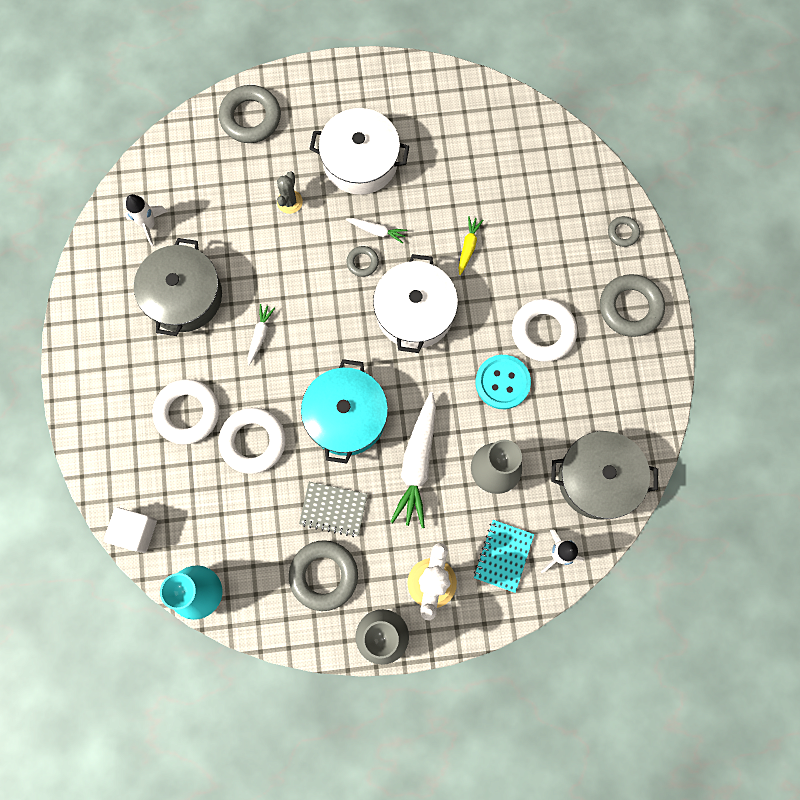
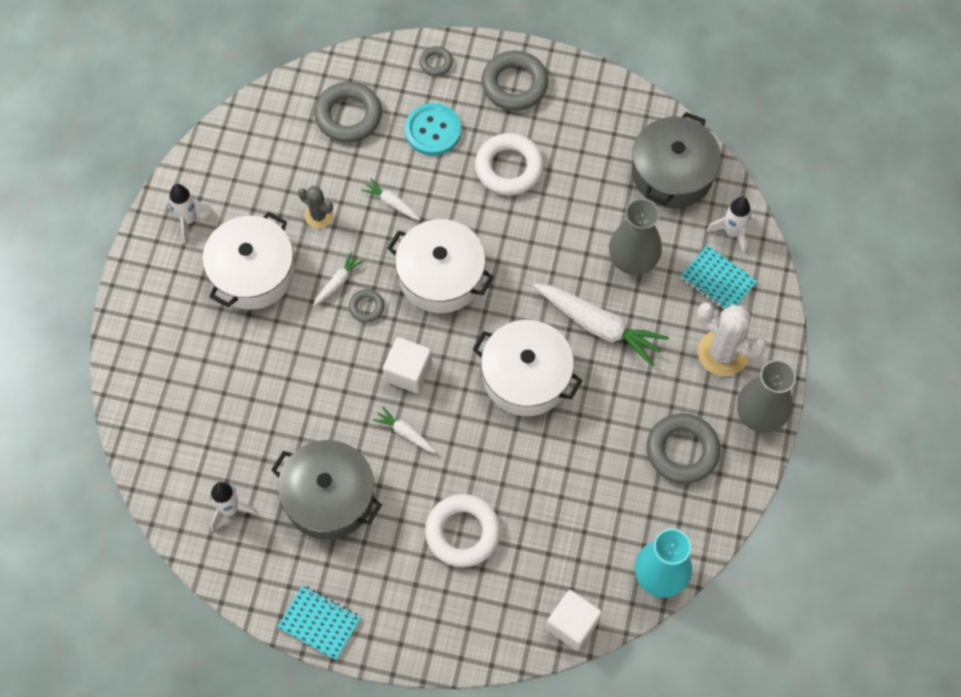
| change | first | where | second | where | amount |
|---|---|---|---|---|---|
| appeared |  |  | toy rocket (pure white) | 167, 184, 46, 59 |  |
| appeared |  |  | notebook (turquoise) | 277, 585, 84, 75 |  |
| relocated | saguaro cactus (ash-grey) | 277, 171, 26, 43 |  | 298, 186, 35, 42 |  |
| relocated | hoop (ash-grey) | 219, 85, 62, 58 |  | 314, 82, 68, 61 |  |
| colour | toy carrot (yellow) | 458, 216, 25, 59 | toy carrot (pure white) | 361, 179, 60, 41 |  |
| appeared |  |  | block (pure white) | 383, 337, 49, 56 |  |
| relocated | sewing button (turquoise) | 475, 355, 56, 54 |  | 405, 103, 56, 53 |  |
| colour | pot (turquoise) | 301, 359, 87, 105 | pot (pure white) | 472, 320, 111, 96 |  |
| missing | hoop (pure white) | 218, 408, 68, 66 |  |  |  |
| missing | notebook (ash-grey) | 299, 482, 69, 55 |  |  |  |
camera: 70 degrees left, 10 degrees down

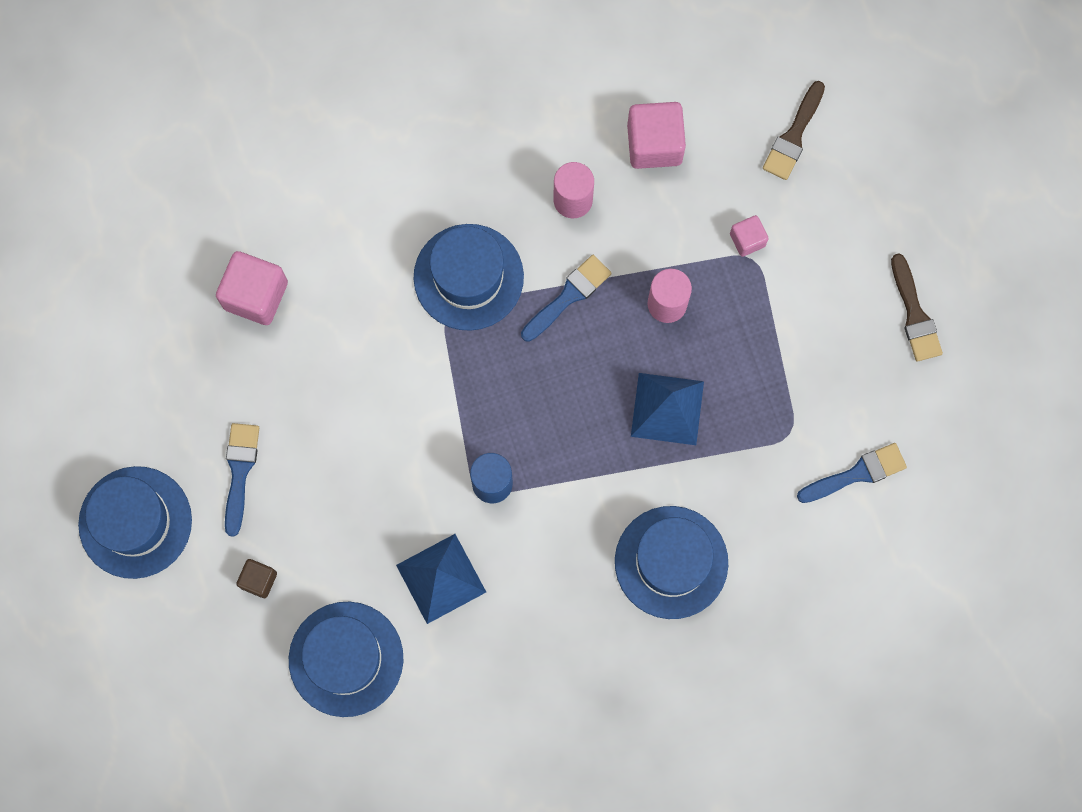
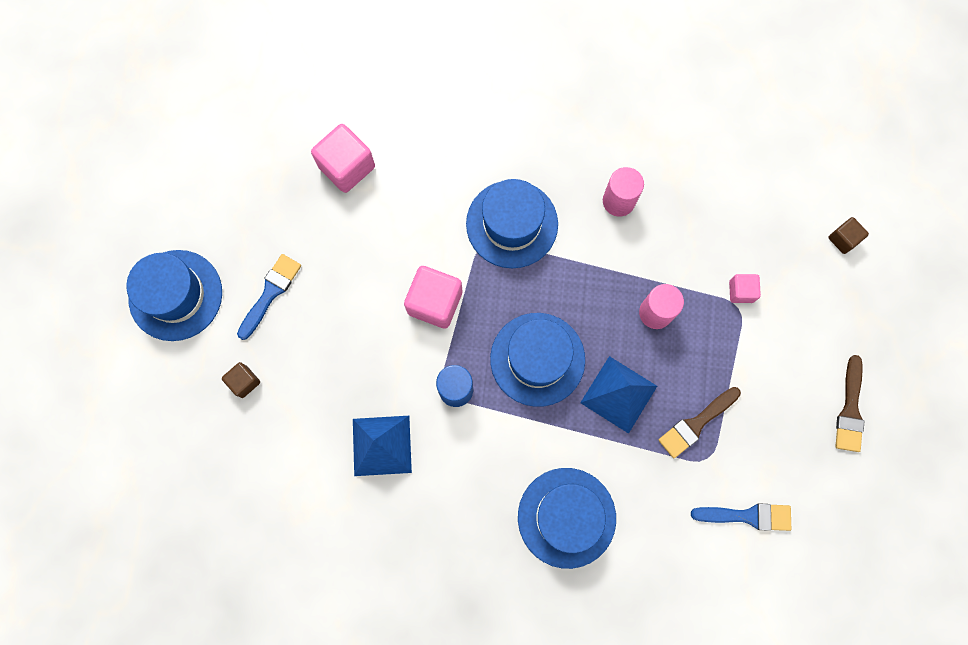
| change | first | where | second | where | amount |
|---|---|---|---|---|---|
| relocated | block (rose-pink) | 627, 102, 59, 67 |  | 404, 266, 58, 63 |  |
| relocated | top hat (blue) | 289, 602, 114, 115 |  | 490, 313, 95, 94 |  |
| relocated | brush (russet) | 763, 81, 62, 99 |  | 659, 387, 82, 71 |  |
| appeared |  |  | block (russet) | 828, 217, 41, 37 |  |
| missing | brush (blue) | 521, 255, 91, 87 |  |  |  |
camera: 25 degrees right, 0 degrees up

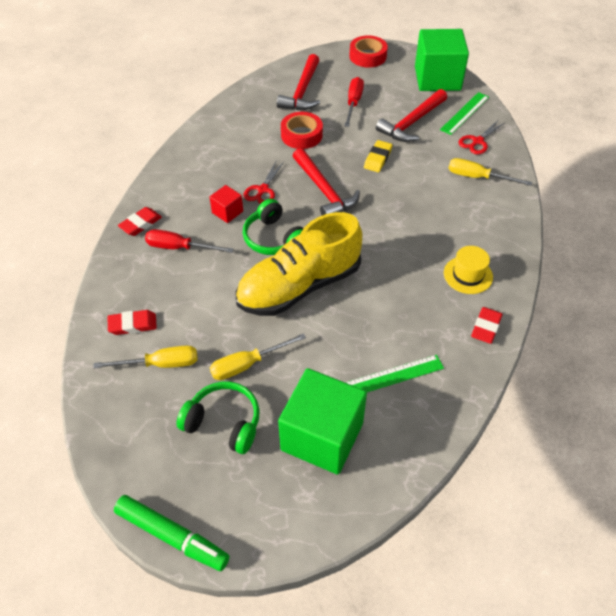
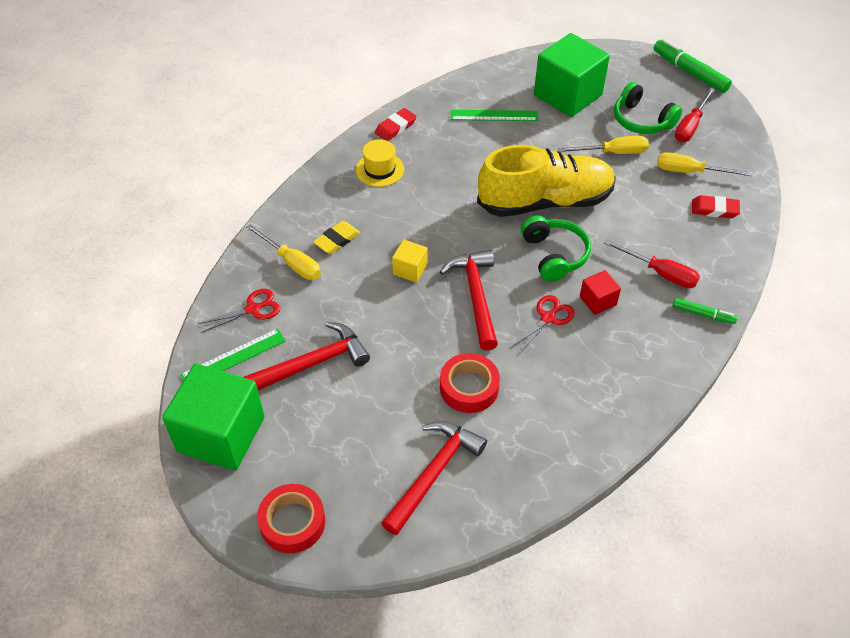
| change | first | where | second | where | amount |
|---|---|---|---|---|---|
| relocated | gum eraser (yellow) | 364, 140, 28, 32 |  | 313, 221, 47, 33 |  |
| appeared |  |  | block (yellow) | 392, 240, 35, 43 |  |
| exchanged | gum eraser (crimson) | 118, 207, 44, 29 | felt pen (leaf-green) | 672, 298, 66, 26 |  |
| relocated | screwdriver (crimson) | 344, 77, 20, 50 |  | 675, 88, 40, 54 |  |
camera: 160 degrees left, 0 degrees up

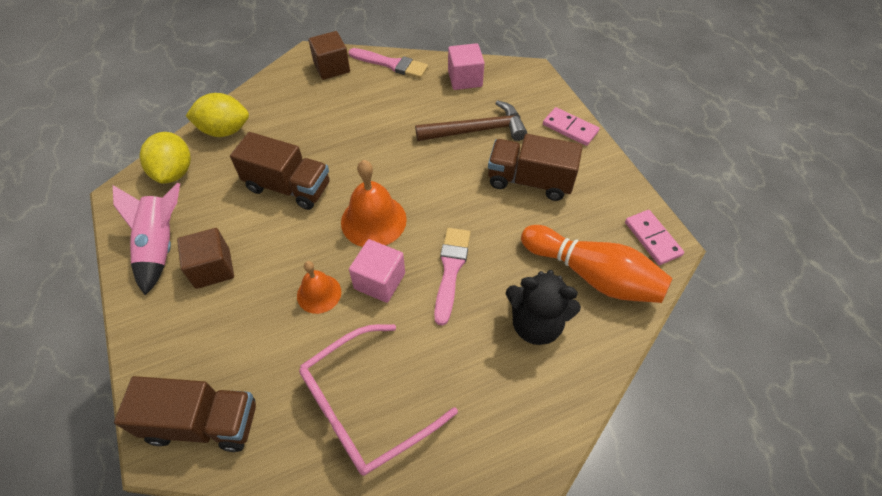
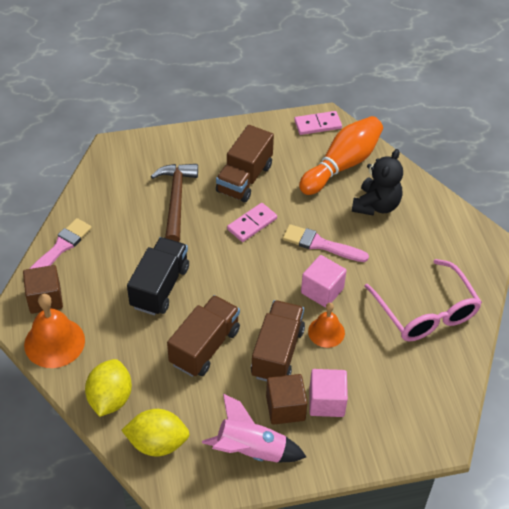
| change | first | where | second | where | amount |
|---|---|---|---|---|---|
| relocated | school bell (orange) | 341, 160, 66, 87 |  | 24, 294, 61, 74 |  |
| appeared |  |  | toy truck (ebony) | 127, 237, 62, 78 |  |
| relocated | domino tile (rose-pink) | 543, 107, 56, 39 |  | 227, 203, 50, 39 |  |
| relocated | toy truck (russet) | 114, 376, 142, 76 |  | 251, 300, 54, 81 |  |
| relocated | block (rose-pink) | 448, 43, 36, 47 |  | 309, 369, 39, 48 |  |
camera: 80 degrees left, 5 degrees down

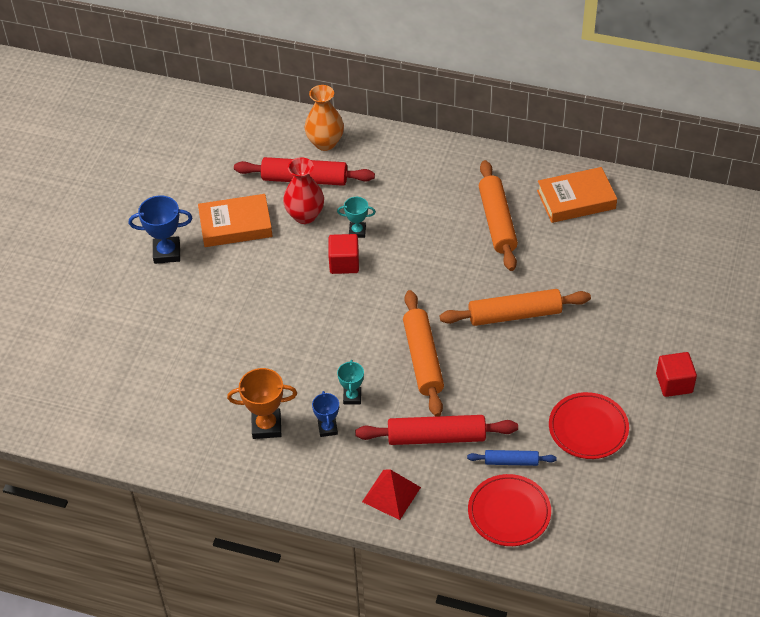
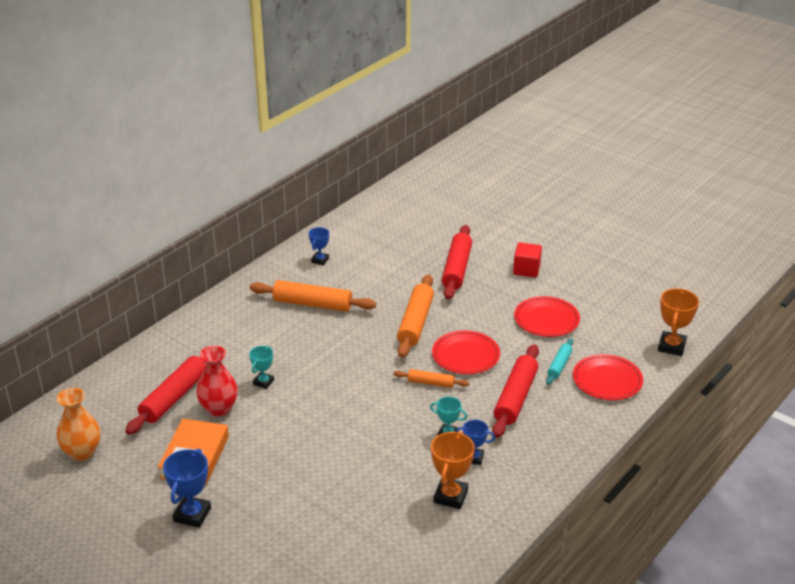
| change | first | where | second | where | amount |
|---|---|---|---|---|---|
| relocated | tall vase (orange) | 305, 85, 39, 66 |  | 56, 388, 45, 73 |  |
| exchanged | hardback (orange) | 537, 167, 80, 56 | trophy (blue) | 309, 227, 20, 38 |  |
| size | dough roller (orange) | 403, 290, 41, 127 |  | 393, 369, 76, 19 | x0.54 |
| appeared |  |  | plate (crimson) | 432, 331, 68, 43 |  |
| appeared |  |  | dough roller (crimson) | 442, 225, 30, 75 |  |
| colour | dough roller (blue) | 467, 450, 90, 16 | dough roller (turquoise) | 546, 338, 27, 47 |  |
| appeared |  |  | trophy (orange) | 658, 288, 41, 68 |  |
| missing | block (crimson) | 328, 234, 31, 40 |  |  |  |
| missing | solid pyramid (crimson) | 362, 470, 59, 50 |  |  |  |
camera: 70 degrees left, 15 degrees down

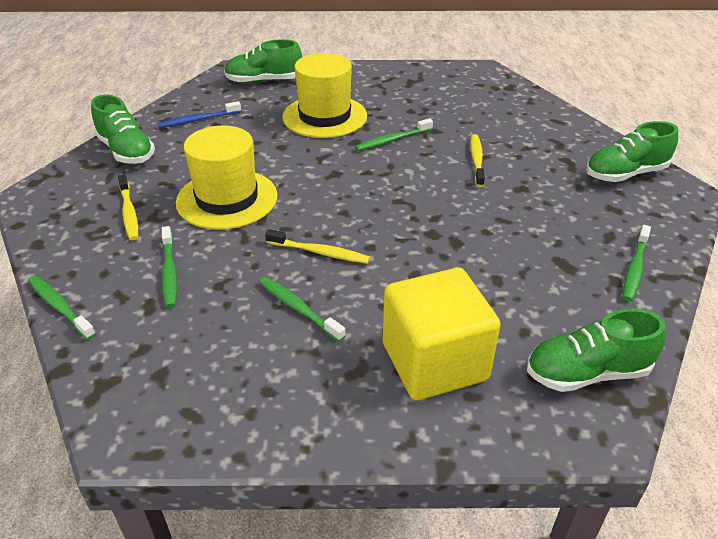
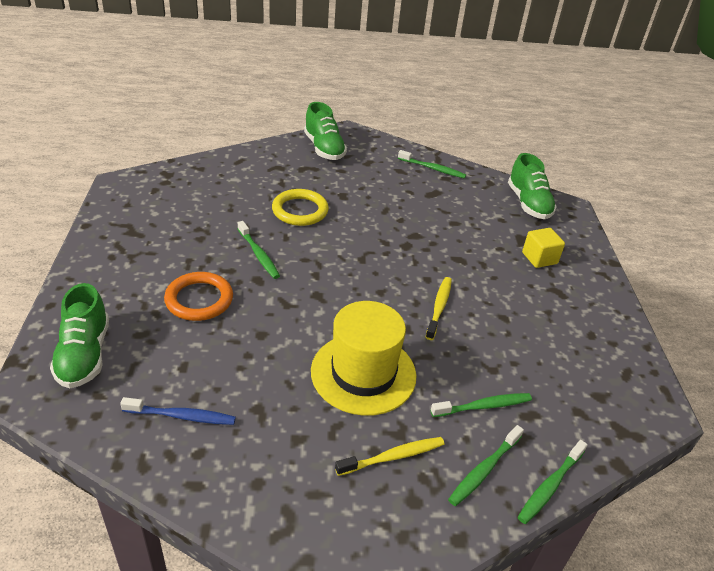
| change | first | where | second | where | amount |
|---|---|---|---|---|---|
| spun | dental brush (blue) | 158, 101, 83, 27 |  | 120, 397, 116, 28 | 60 degrees counterclockwise |
| exchanged | top hat (yellow) | 282, 53, 85, 85 | hoop (orange) | 164, 272, 69, 49 |  |
| exchanged | dental brush (yellow) | 470, 134, 15, 53 | hoop (yellow) | 272, 189, 57, 37 |  |
| relocated | dental brush (leaf-green) | 259, 277, 87, 65 |  | 448, 425, 76, 81 |  |
| size | block (yellow) | 383, 268, 118, 133 |  | 522, 228, 43, 40 | x0.50 |
| missing | lace-up shoe (leaf-green) | 91, 95, 64, 69 |  |  |  |
camera: 95 degrees left, 0 degrees up

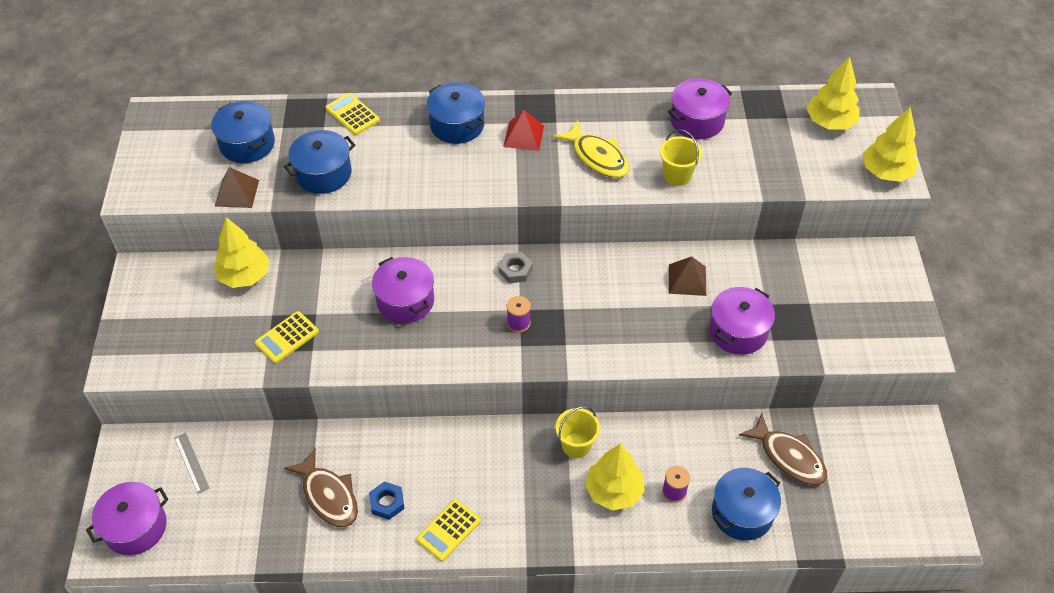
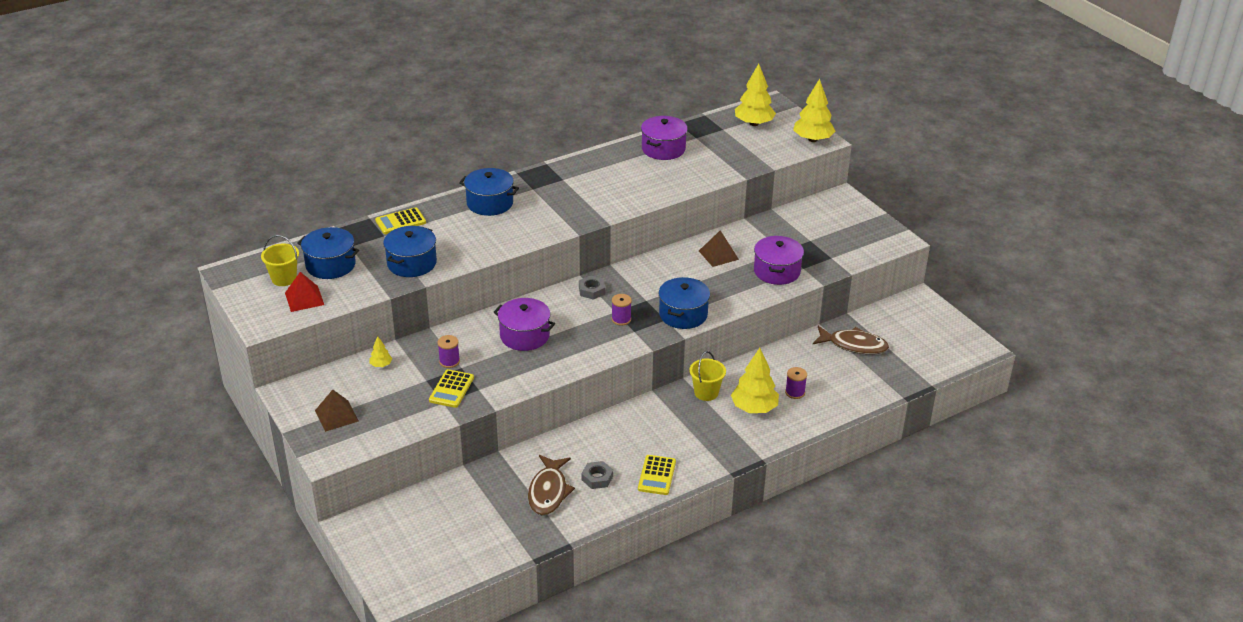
| change | first | where | second | where | amount |
|---|---|---|---|---|---|
| relocated | sand bucket (yellow) | 660, 129, 42, 57 |  | 261, 235, 38, 51 |  |
| relocated | solid pyramid (crimson) | 503, 110, 41, 41 |  | 285, 272, 39, 40 |  |
| relocated | solid pyramid (russet) | 215, 167, 44, 41 |  | 315, 390, 44, 42 |  |
| size | toy tree (yellow) | 214, 217, 55, 71 |  | 369, 336, 23, 31 | x0.47 |
| spun | pocket calculator (yellow) | 325, 93, 55, 42 |  | 375, 207, 51, 27 | 45 degrees counterclockwise |
| appeared |  |  | spool (purple) | 438, 335, 22, 33 |  |
| spun | toy fish (russet) | 284, 448, 74, 79 |  | 528, 455, 47, 60 | 75 degrees clockwise |
| colour | nut (blue) | 369, 481, 36, 39 | nut (ash-grey) | 582, 461, 31, 28 |  |
| relocated | pot (blue) | 712, 468, 69, 72 |  | 659, 277, 51, 52 |  |
| missing | pot (purple) | 86, 482, 83, 73 |  |  |  |
| missing | ruler (ash-grey) | 174, 433, 35, 61 |  |  |  |
| missing | toy fish (yellow) | 553, 121, 76, 57 |  |  |  |
camera: 30 degrees left, 15 degrees down

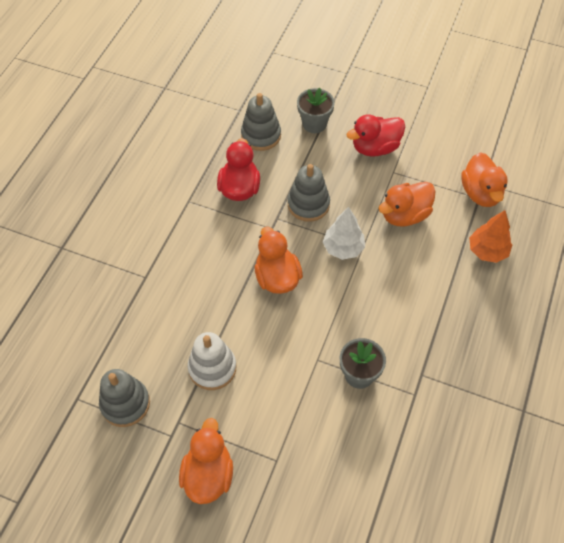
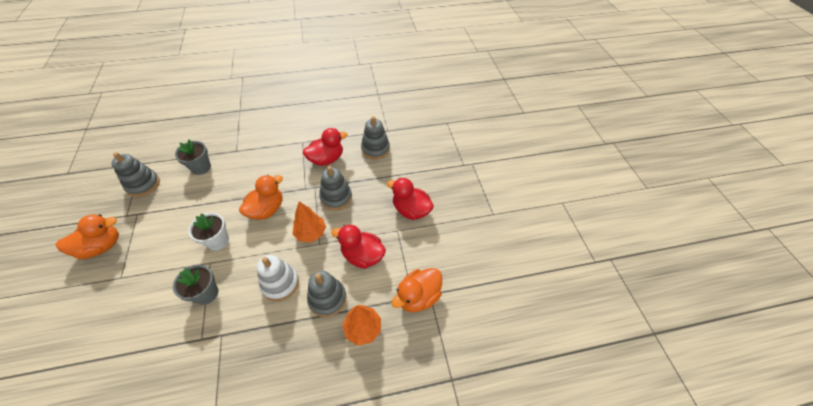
| change | first | where | second | where | amount |
|---|---|---|---|---|---|
| relocated | plant pot (ash-grey) | 297, 88, 38, 45 |  | 175, 140, 36, 35 |  |
| appeared |  |  | plant pot (pure white) | 188, 213, 41, 38 |  |
| relocated | ring stacker (pure white) | 188, 332, 48, 58 |  | 257, 255, 42, 46 |  |
| colour | toy tree (pure white) | 323, 207, 42, 53 | toy tree (orange) | 293, 201, 33, 41 |  |
| appeared |  |  | ring stacker (ash-grey) | 307, 271, 40, 46 |  |
| colour | duck (orange) | 378, 182, 57, 44 | duck (crimson) | 331, 225, 55, 44 |  |
camera: 55 degrees right, 5 degrees down

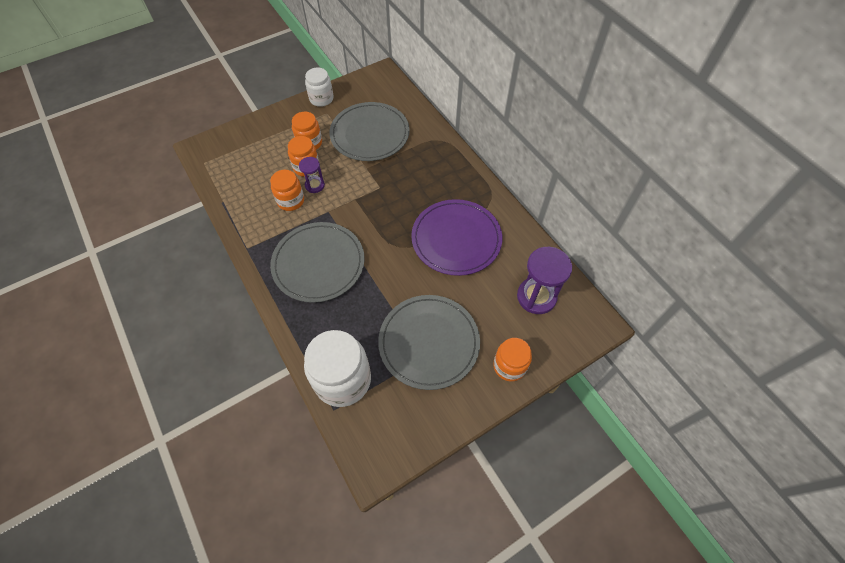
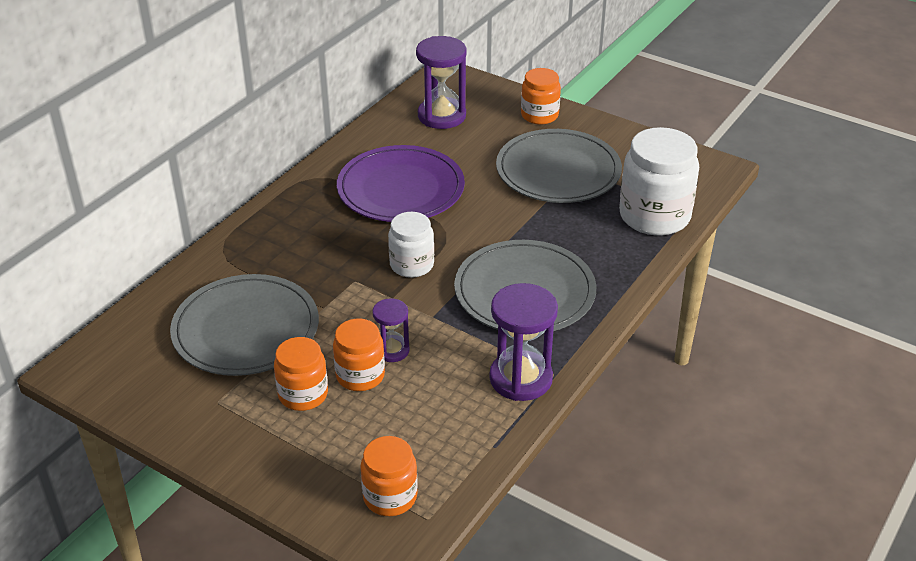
| change | first | where | second | where | amount |
|---|---|---|---|---|---|
| relocated | jam jar (orange) | 270, 170, 34, 41 |  | 360, 436, 58, 80 |  |
| relocated | jam jar (pure white) | 305, 68, 29, 39 |  | 388, 212, 46, 66 |  |
| appeared |  |  | sand timer (purple) | 489, 283, 69, 118 |  |
camera: 115 degrees left, 20 degrees down

